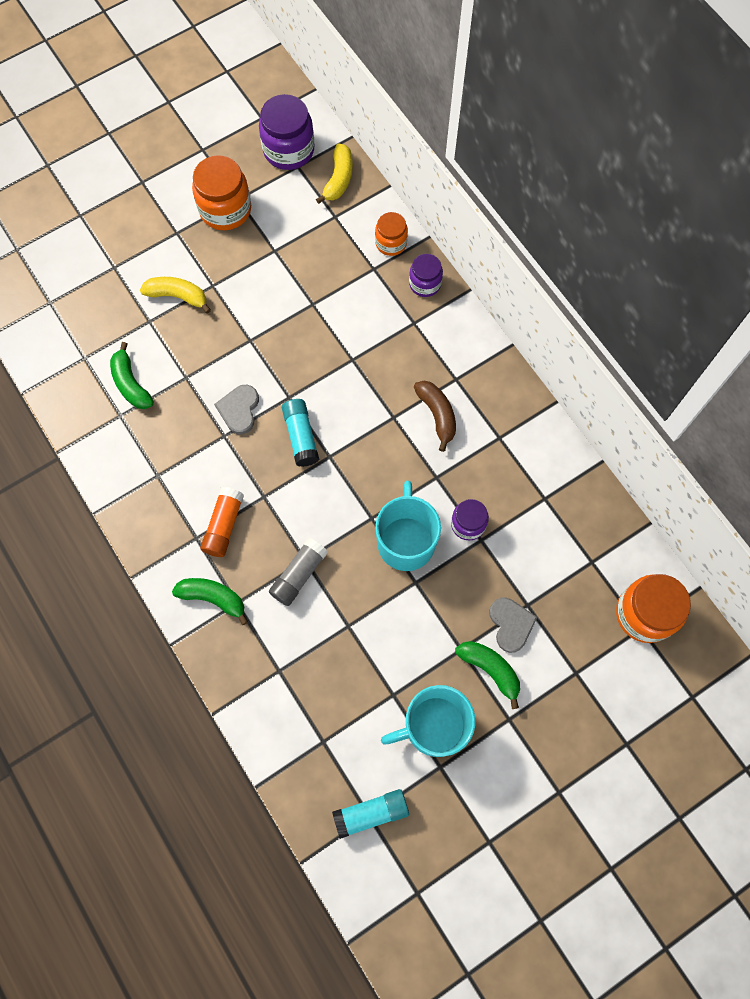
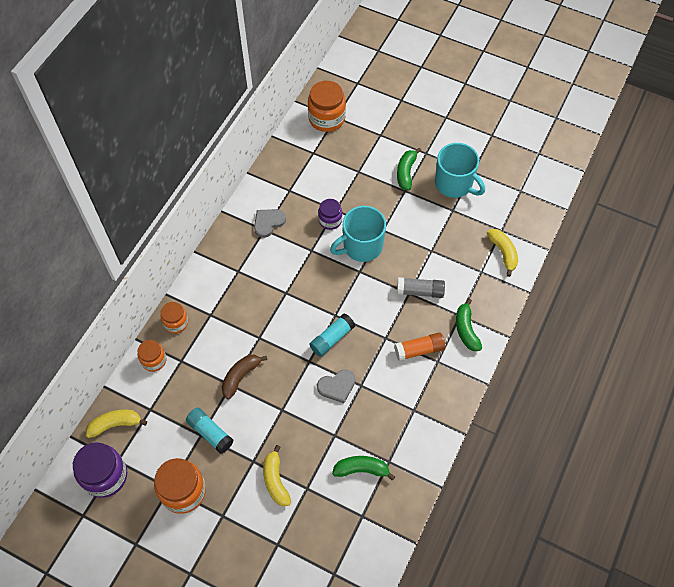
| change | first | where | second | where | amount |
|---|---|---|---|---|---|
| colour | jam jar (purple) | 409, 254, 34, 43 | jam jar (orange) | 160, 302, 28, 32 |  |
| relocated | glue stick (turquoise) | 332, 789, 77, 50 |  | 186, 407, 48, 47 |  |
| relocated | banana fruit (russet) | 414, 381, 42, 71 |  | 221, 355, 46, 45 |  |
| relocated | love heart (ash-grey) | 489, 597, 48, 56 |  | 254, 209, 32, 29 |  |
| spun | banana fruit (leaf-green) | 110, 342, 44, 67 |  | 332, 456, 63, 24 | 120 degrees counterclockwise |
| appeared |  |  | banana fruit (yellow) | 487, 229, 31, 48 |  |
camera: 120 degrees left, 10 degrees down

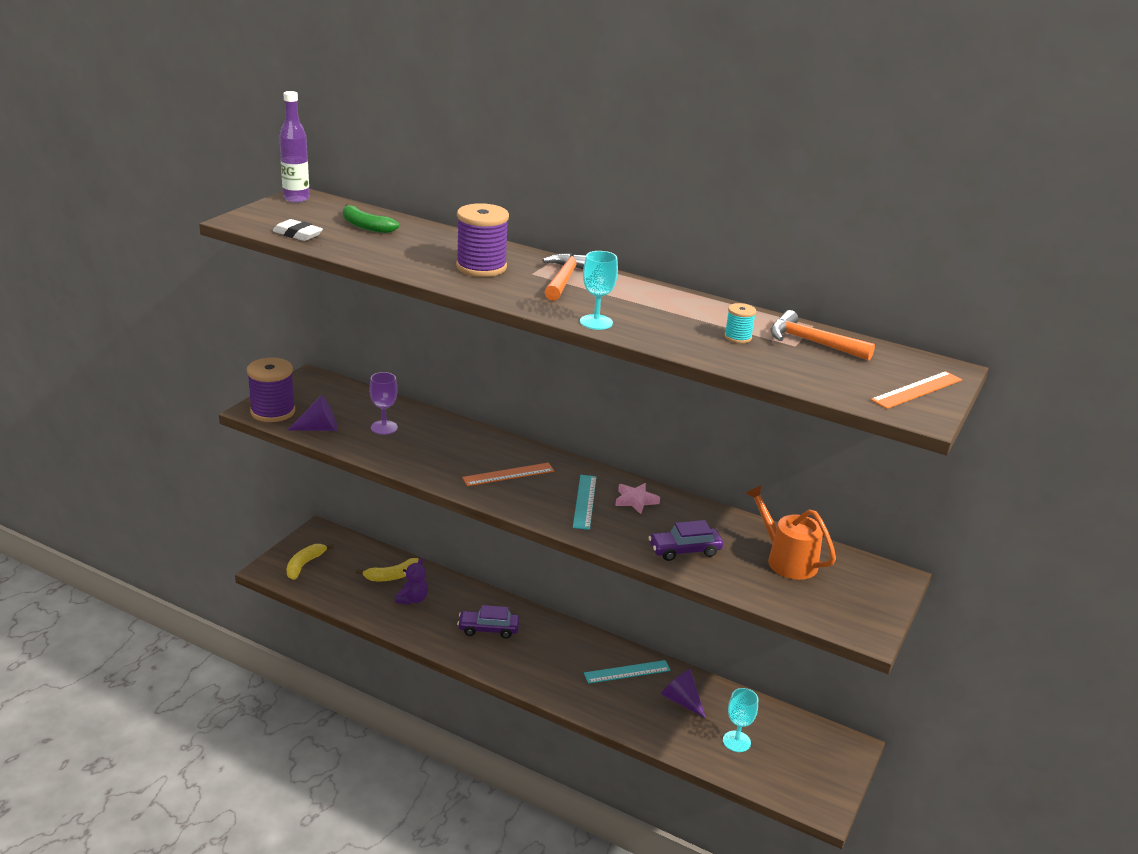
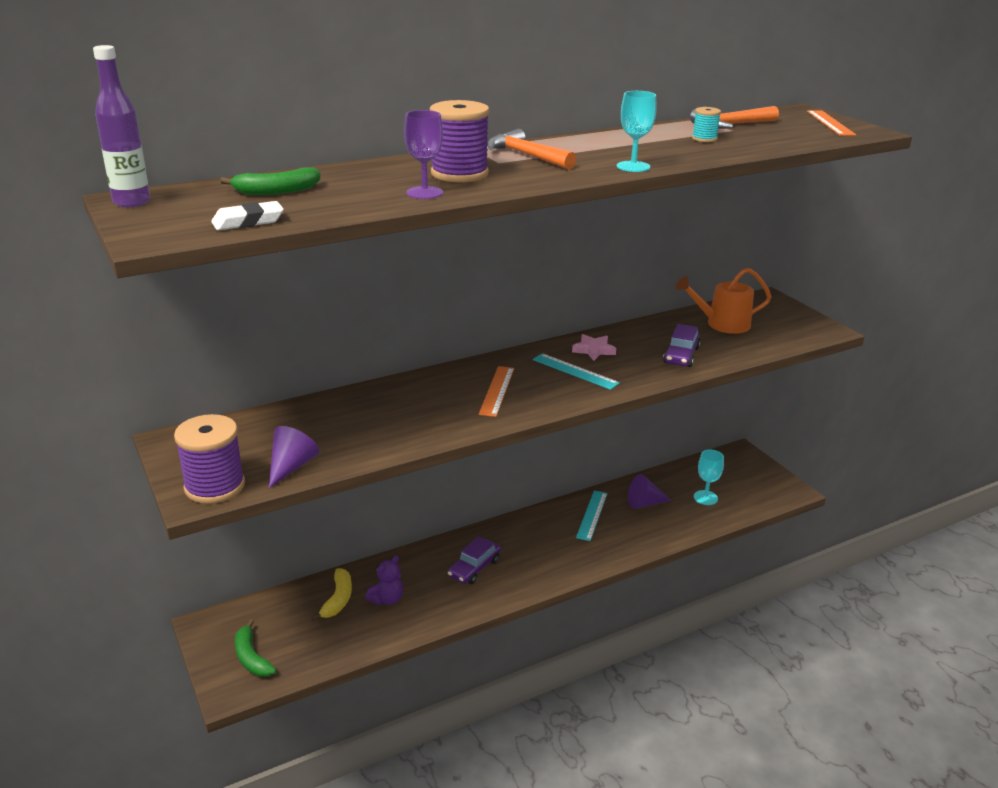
| change | first | where | second | where | amount |
|---|---|---|---|---|---|
| colour | banana fruit (yellow) | 286, 544, 48, 36 | banana fruit (leaf-green) | 235, 619, 41, 58 |  |
| spun | teddy bear (purple) | 395, 558, 33, 47 |  | 365, 555, 38, 50 | 75 degrees clockwise |
| relocated | chalice (purple) | 370, 372, 28, 63 |  | 404, 110, 39, 89 |  |
camera: 55 degrees left, 0 degrees up

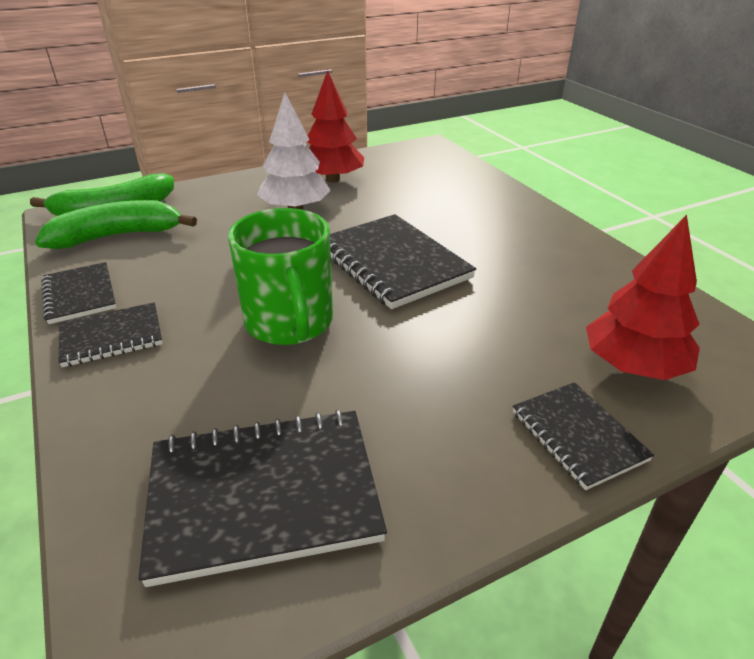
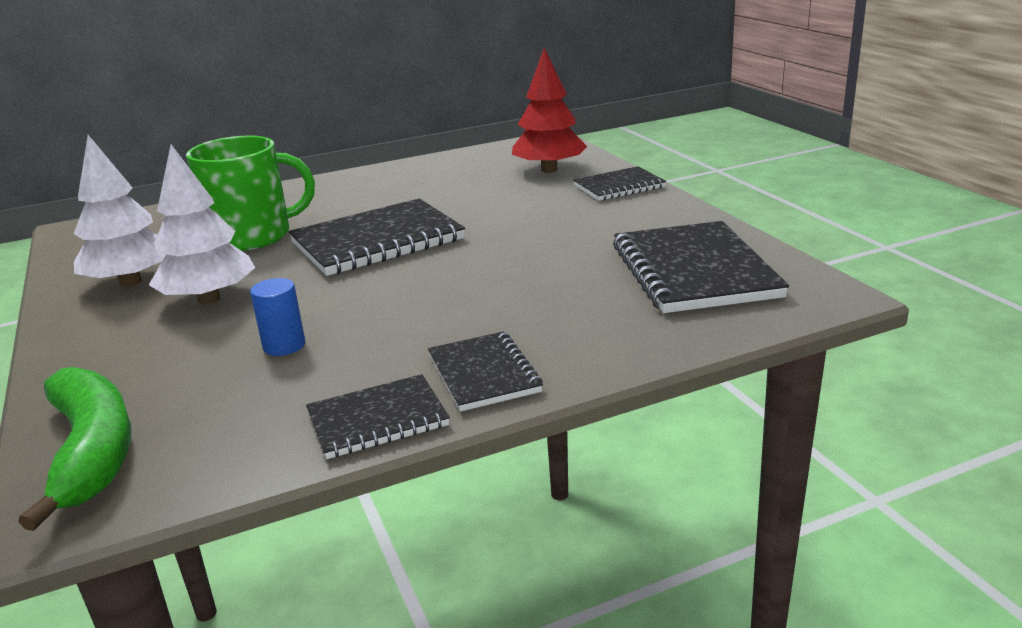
| change | first | where | second | where | amount |
|---|---|---|---|---|---|
| colour | toy tree (crimson) | 307, 70, 57, 113 | toy tree (pure white) | 74, 135, 92, 152 |  |
| relocated | tea mug (leaf-green) | 228, 208, 105, 137 |  | 186, 135, 129, 116 |  |
| appeared |  |  | cylinder (blue) | 250, 278, 55, 78 |  |
| missing | banana fruit (leaf-green) | 35, 200, 162, 49 |  |  |  |
camera: 85 degrees left, 10 degrees down

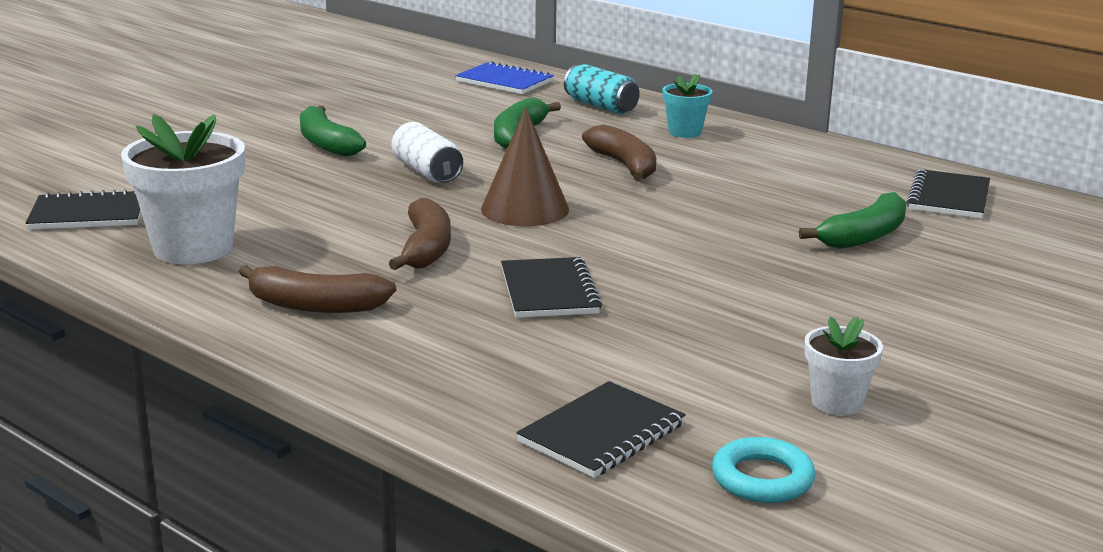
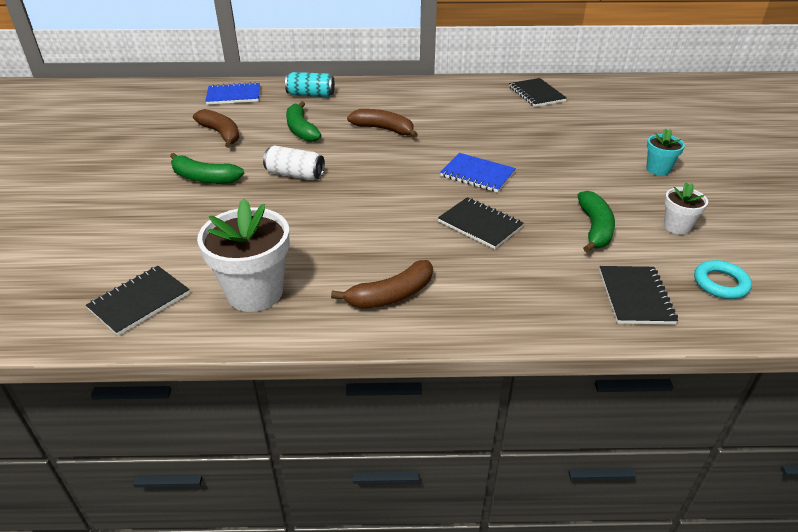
| change | first | where | second | where | amount |
|---|---|---|---|---|---|
| relocated | banana fruit (russet) | 389, 198, 62, 72 |  | 193, 109, 47, 39 |  |
| appeared |  |  | notebook (blue) | 440, 153, 76, 40 |  |
| relocated | banana fruit (leaf-green) | 799, 192, 108, 57 |  | 577, 191, 38, 62 |  |
| relocated | plant pot (turquoise) | 662, 74, 50, 64 |  | 646, 129, 39, 47 |  |
| missing | cone (russet) | 481, 107, 88, 119 |  |  |  |
camera: 40 degrees left, 15 degrees up

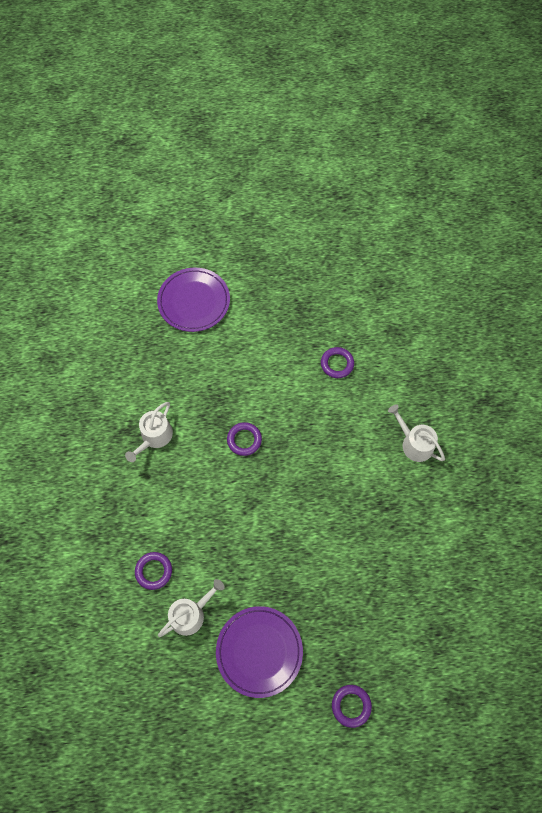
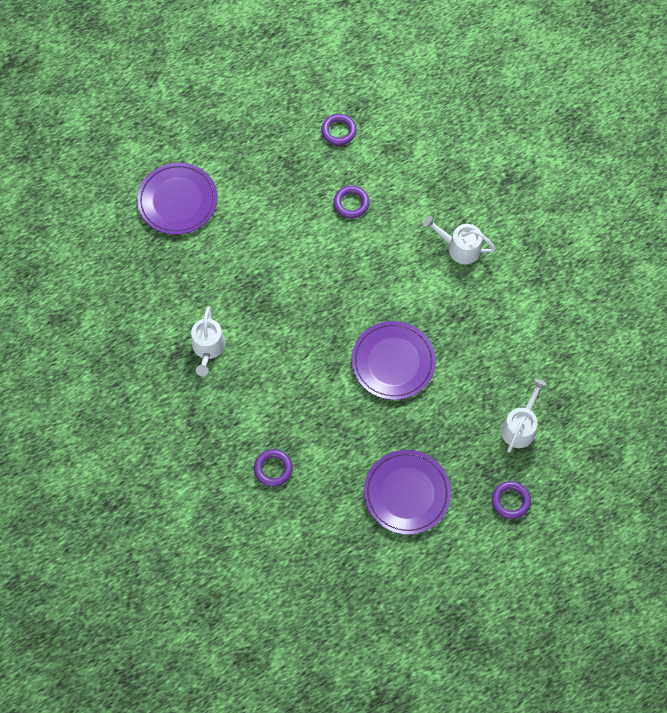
| change | first | where | second | where | amount |
|---|---|---|---|---|---|
| relocated | hoop (purple) | 227, 422, 35, 34 |  | 321, 114, 35, 32 |  |
| appeared |  |  | plate (purple) | 352, 321, 84, 79 |  |
| relocated | watering can (pure white) | 158, 579, 66, 58 |  | 501, 379, 46, 74 |  |
camera: 25 degrees left, 0 degrees up

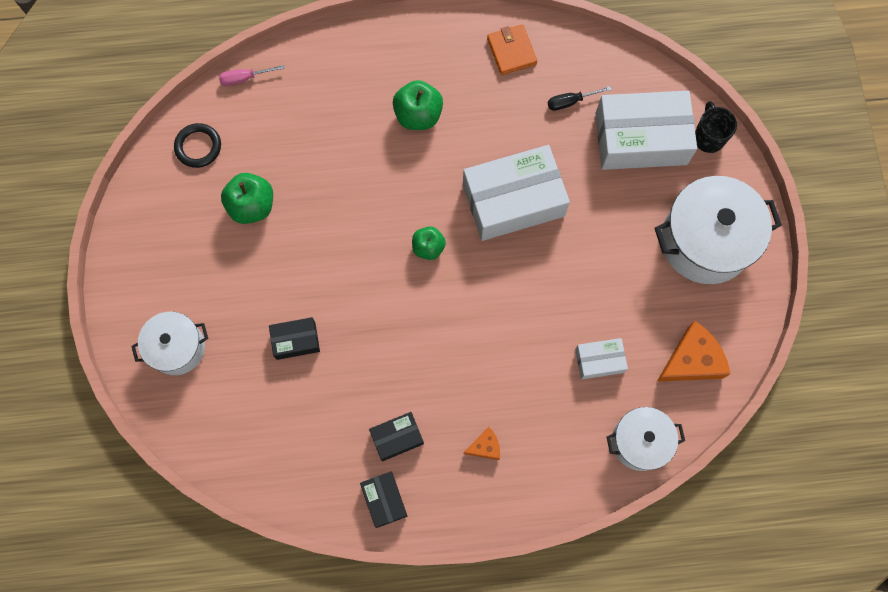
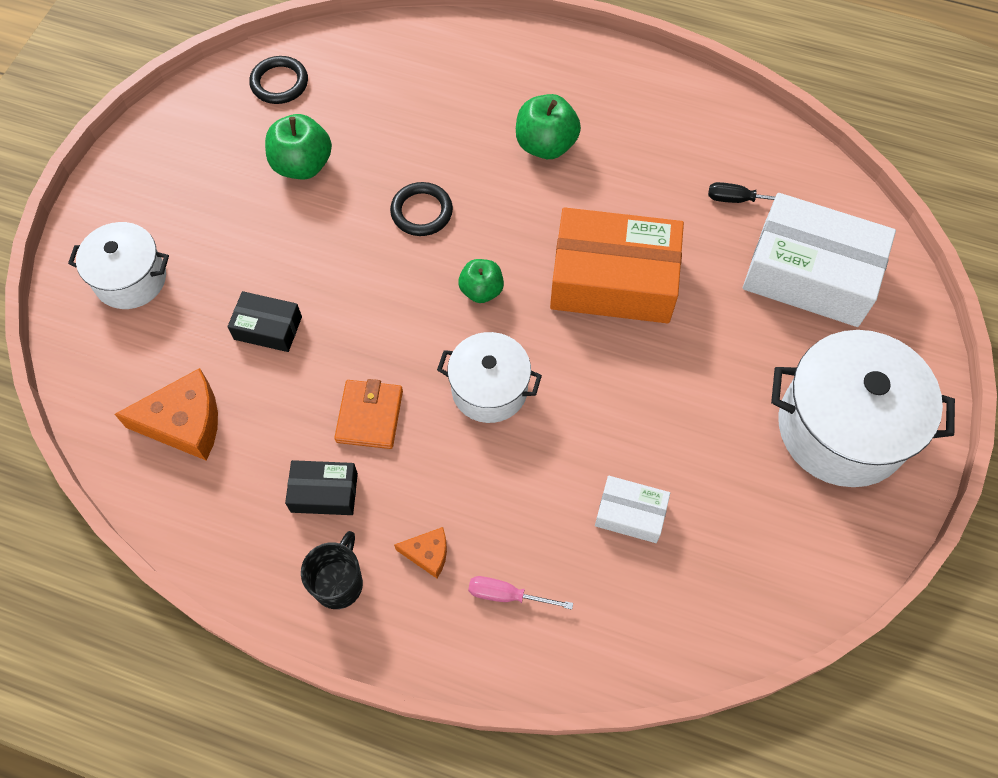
| change | first | where | second | where | amount |
|---|---|---|---|---|---|
| relocated | piece of cheese (orange) | 657, 321, 73, 61 |  | 115, 368, 103, 93 |  |
| relocated | tea mug (ebony) | 695, 101, 42, 52 |  | 301, 531, 62, 78 |  |
| relocated | wallet (orange) | 487, 24, 50, 51 |  | 334, 379, 69, 70 |  |
| appeared |  |  | hoop (ebony) | 390, 182, 63, 54 |  |
| relocated | pot (pure white) | 607, 407, 78, 64 |  | 437, 332, 105, 91 |  |
| relocated | screwdriver (rose-pink) | 219, 65, 66, 21 |  | 468, 576, 105, 34 |  |
| colour | parcel (pure white) | 463, 145, 107, 96 | parcel (orange) | 550, 207, 134, 116 |  |
| missing | parcel (ebony) | 360, 471, 47, 57 |  |  |  |
camera: 25 degrees right, 10 degrees down

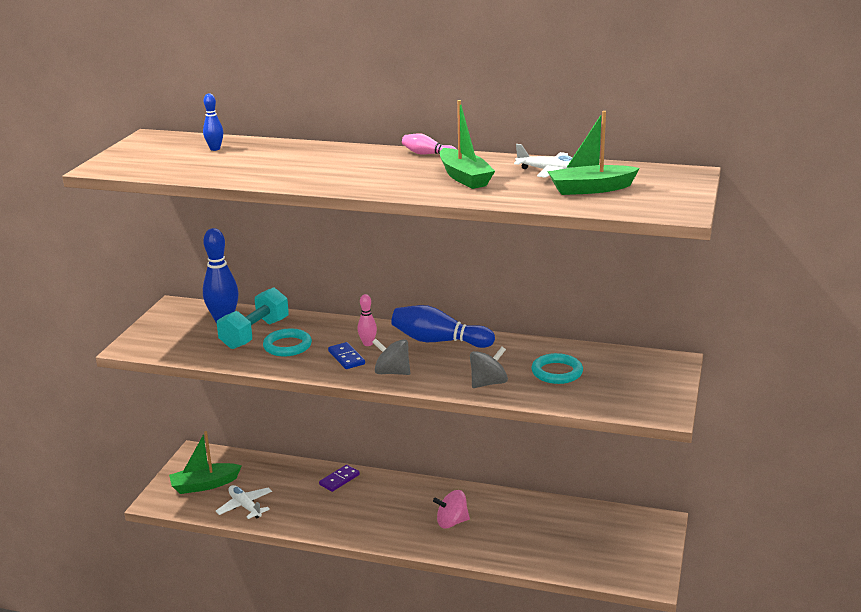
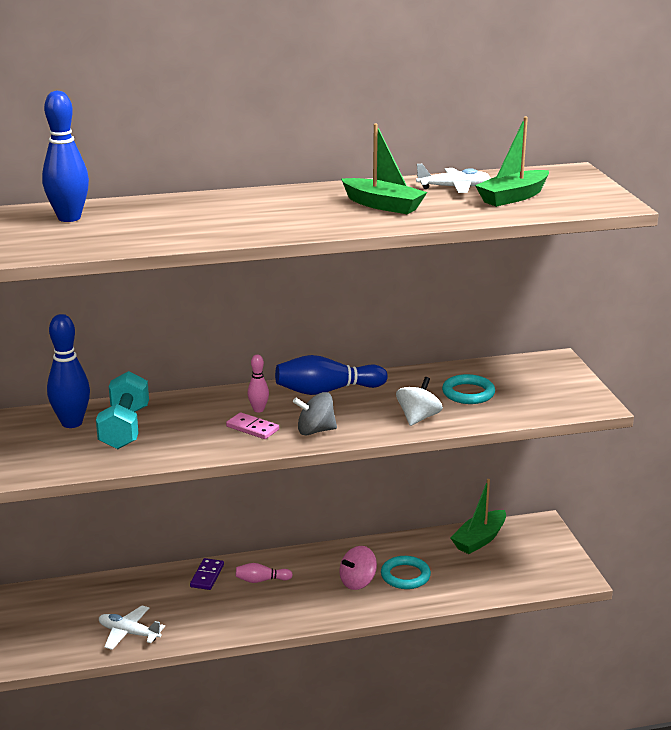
| change | first | where | second | where | amount |
|---|---|---|---|---|---|
| size | tenpin (blue) | 203, 93, 20, 58 |  | 42, 91, 47, 131 | x1.90 |
| colour | domino tile (blue) | 328, 342, 37, 27 | domino tile (rose-pink) | 226, 412, 53, 27 |  |
| relocated | tenpin (rose-pink) | 402, 133, 54, 22 |  | 236, 563, 57, 20 |  |
| relocated | hoop (turquoise) | 263, 328, 49, 28 |  | 381, 556, 50, 33 |  |
| colour | spinning top (ash-grey) | 470, 347, 38, 41 | spinning top (pure white) | 396, 377, 47, 49 |  |
| relocated | toy boat (leaf-green) | 169, 431, 73, 63 |  | 451, 479, 55, 75 |  |
camera: 30 degrees left, 0 degrees up

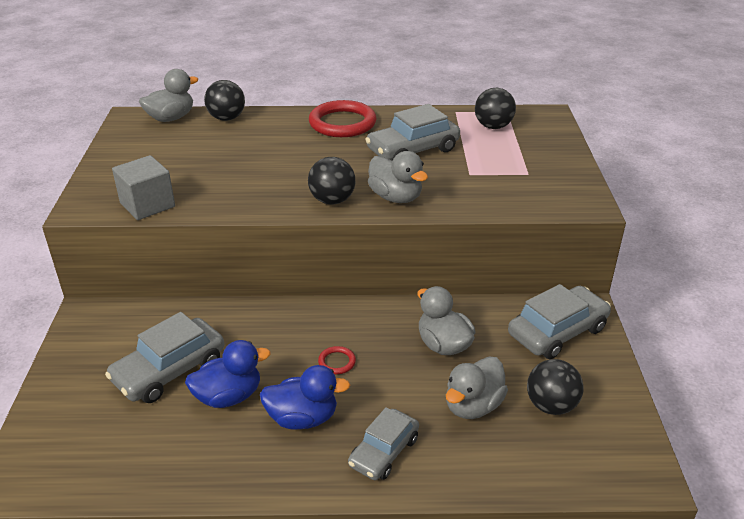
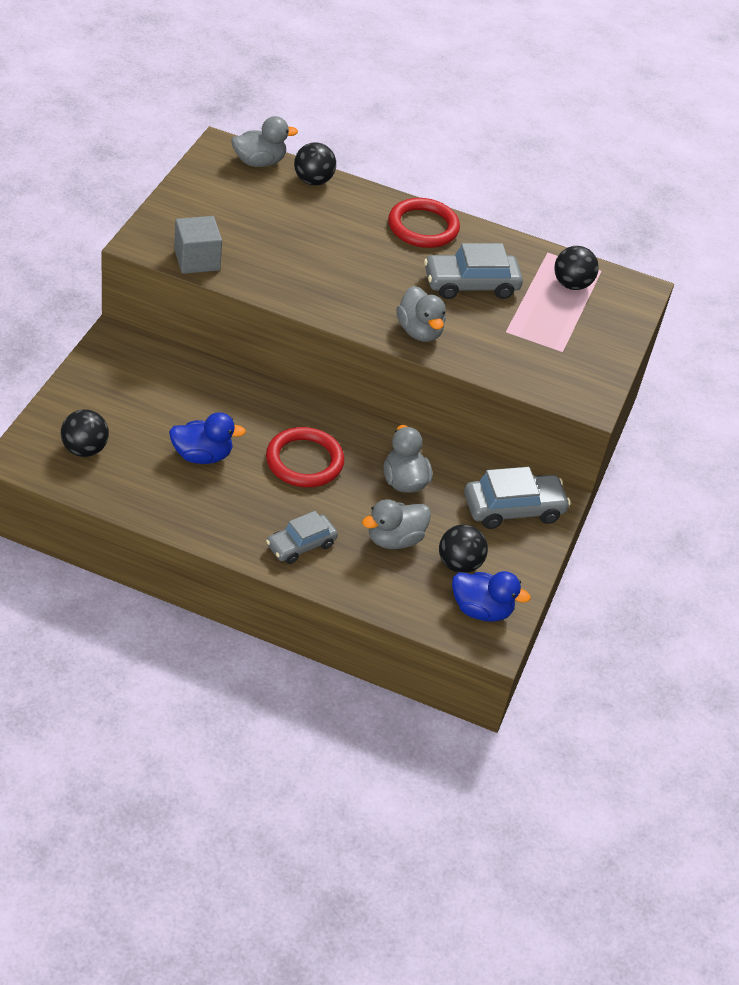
| change | first | where | second | where | amount |
|---|---|---|---|---|---|
| relocated | play ball (ebony) | 308, 157, 47, 48 |  | 61, 409, 48, 48 |  |
| size | hoop (crimson) | 318, 346, 38, 28 |  | 266, 427, 78, 60 | x2.29 |
| relocated | duck (blue) | 260, 365, 90, 65 |  | 452, 571, 79, 51 |  |
| missing | toy car (ash-grey) | 105, 312, 120, 91 |  |  |  |
camera: 15 degrees right, 10 degrees up

